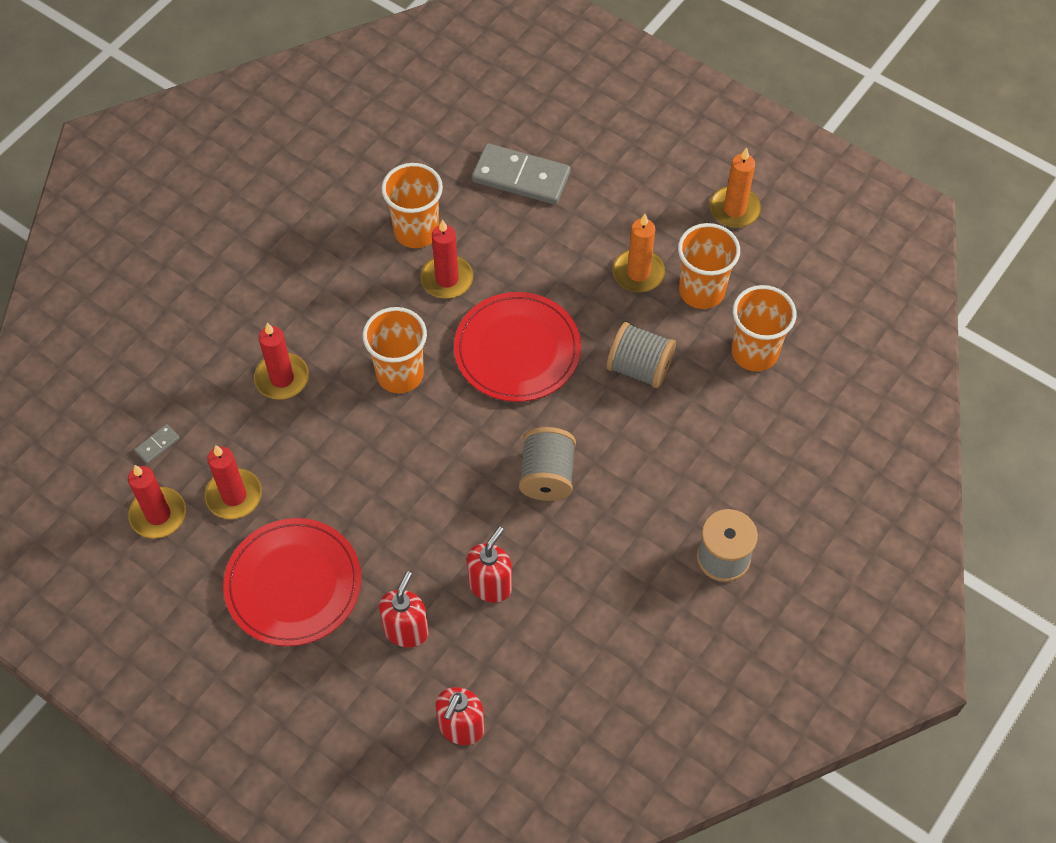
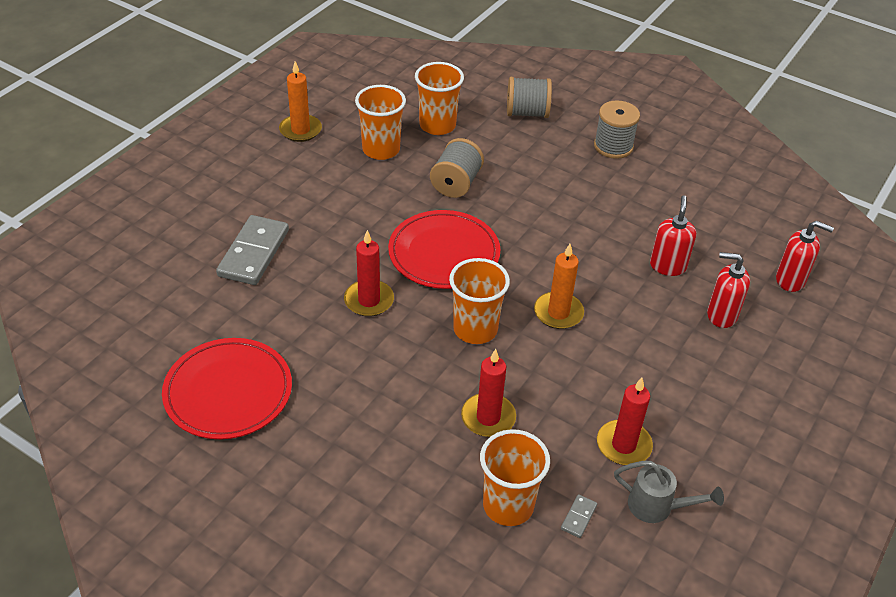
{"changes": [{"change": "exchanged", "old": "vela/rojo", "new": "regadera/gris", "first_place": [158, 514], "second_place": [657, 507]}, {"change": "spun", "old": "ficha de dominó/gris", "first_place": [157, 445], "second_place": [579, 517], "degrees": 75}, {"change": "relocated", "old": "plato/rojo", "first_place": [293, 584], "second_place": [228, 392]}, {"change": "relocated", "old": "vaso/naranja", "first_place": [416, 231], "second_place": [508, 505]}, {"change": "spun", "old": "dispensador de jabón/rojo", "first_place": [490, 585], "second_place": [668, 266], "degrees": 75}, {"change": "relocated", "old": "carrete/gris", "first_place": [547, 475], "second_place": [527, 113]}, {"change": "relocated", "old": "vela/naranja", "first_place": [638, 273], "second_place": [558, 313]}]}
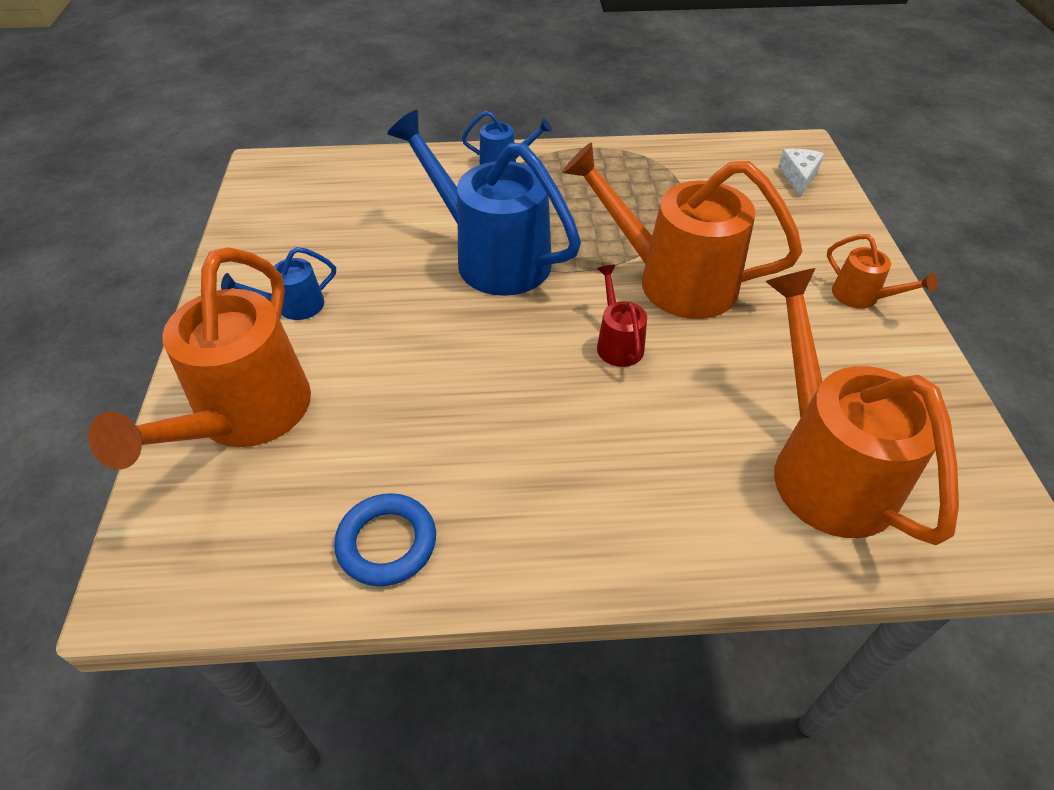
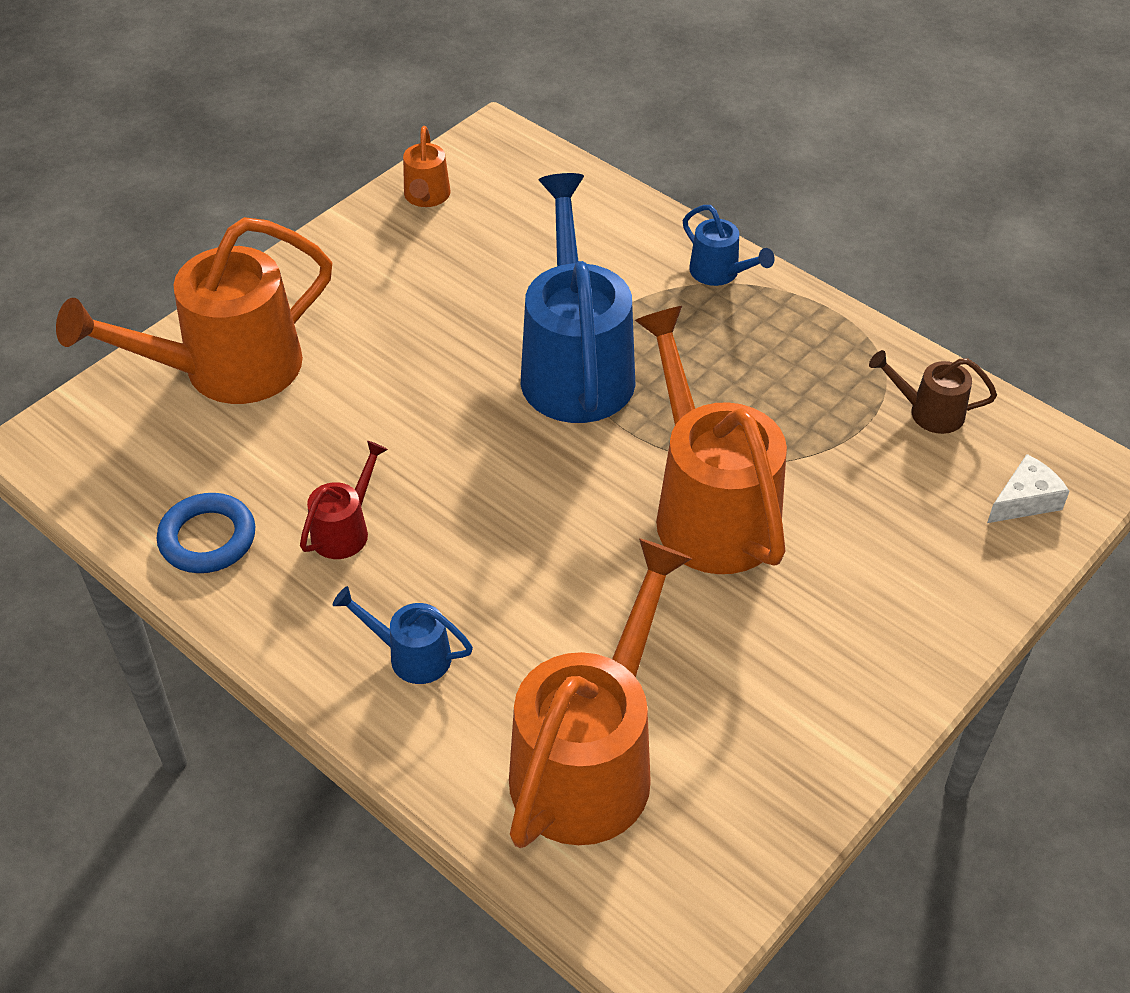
{"changes": [{"change": "relocated", "old": "regadera/azul", "first_place": [293, 307], "second_place": [410, 655]}, {"change": "relocated", "old": "regadera/rojo", "first_place": [617, 342], "second_place": [345, 529]}, {"change": "relocated", "old": "regadera/naranja", "first_place": [862, 297], "second_place": [426, 197]}, {"change": "appeared", "new": "regadera/marrón", "second_place": [928, 412]}]}
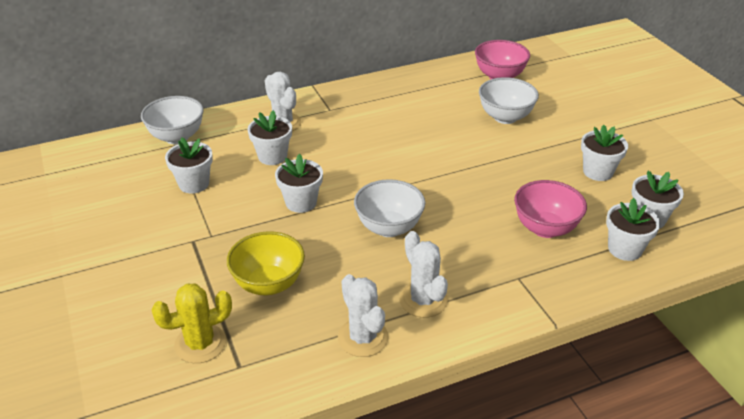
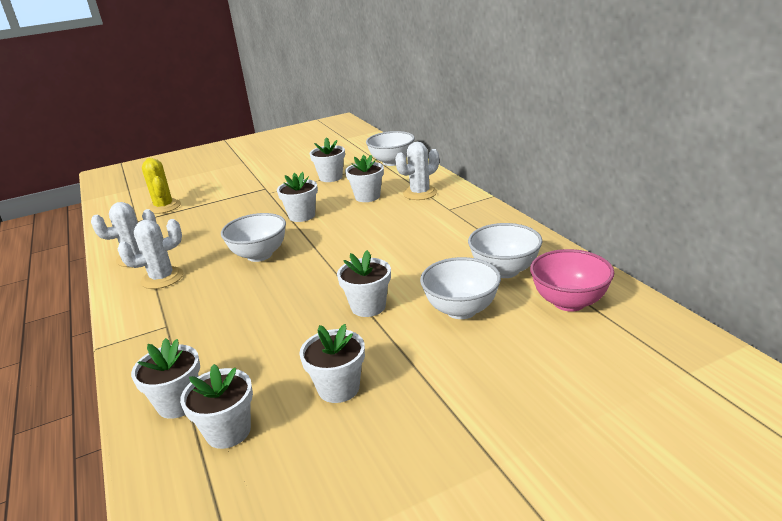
{"changes": [{"change": "missing", "old": "cuenco/amarillo", "first_place": [268, 284]}, {"change": "missing", "old": "cuenco/rosa", "first_place": [545, 228]}, {"change": "appeared", "new": "maceta/blanco", "second_place": [368, 306]}, {"change": "appeared", "new": "cuenco/blanco", "second_place": [504, 270]}]}
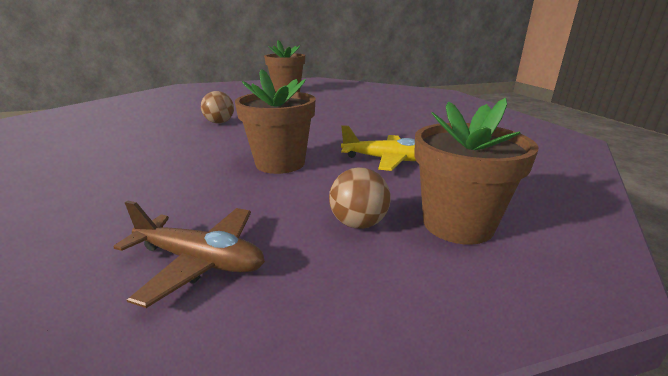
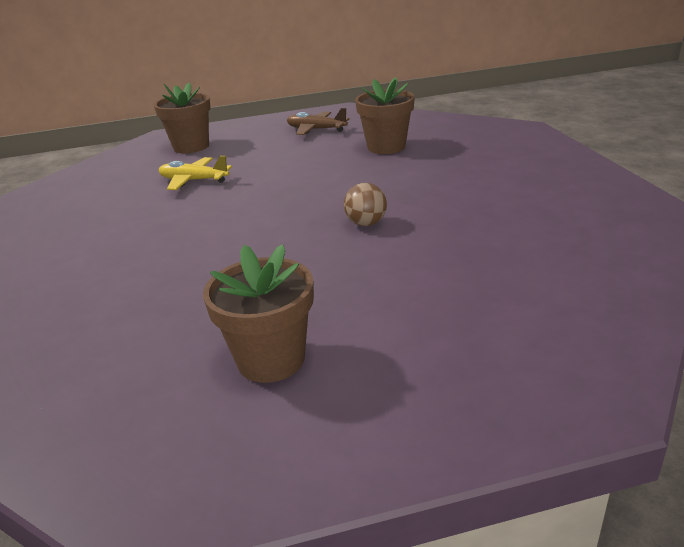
{"changes": [{"change": "relocated", "old": "maceta/marrón", "first_place": [280, 163], "second_place": [386, 147]}, {"change": "missing", "old": "pelota/marrón", "first_place": [358, 224]}]}
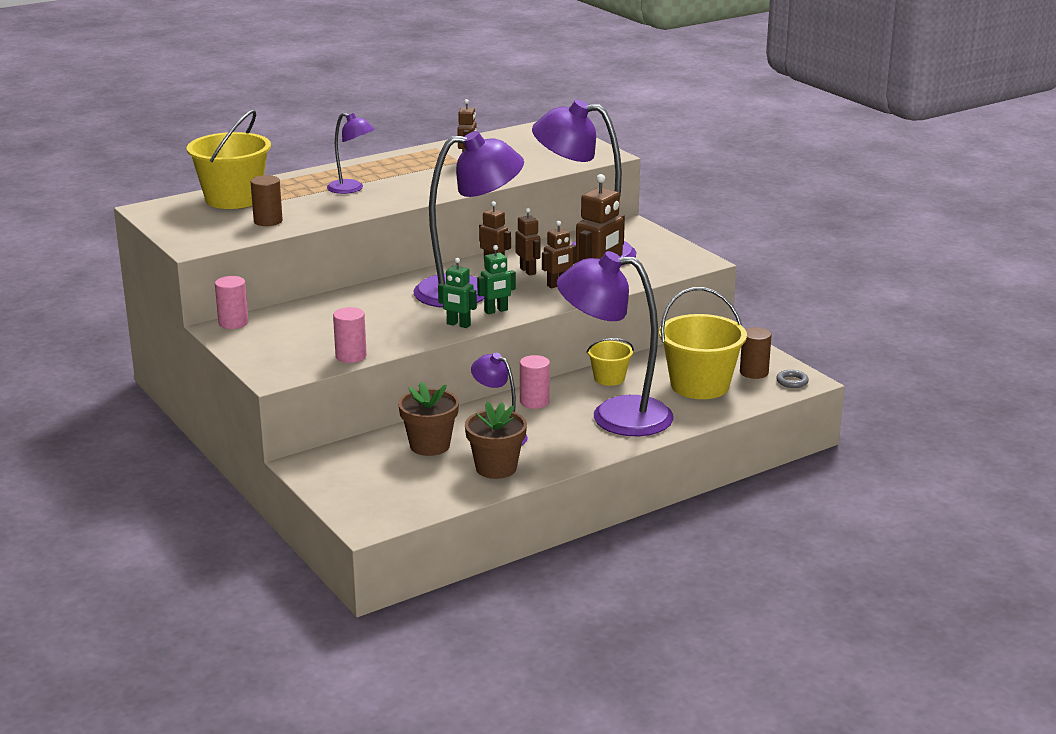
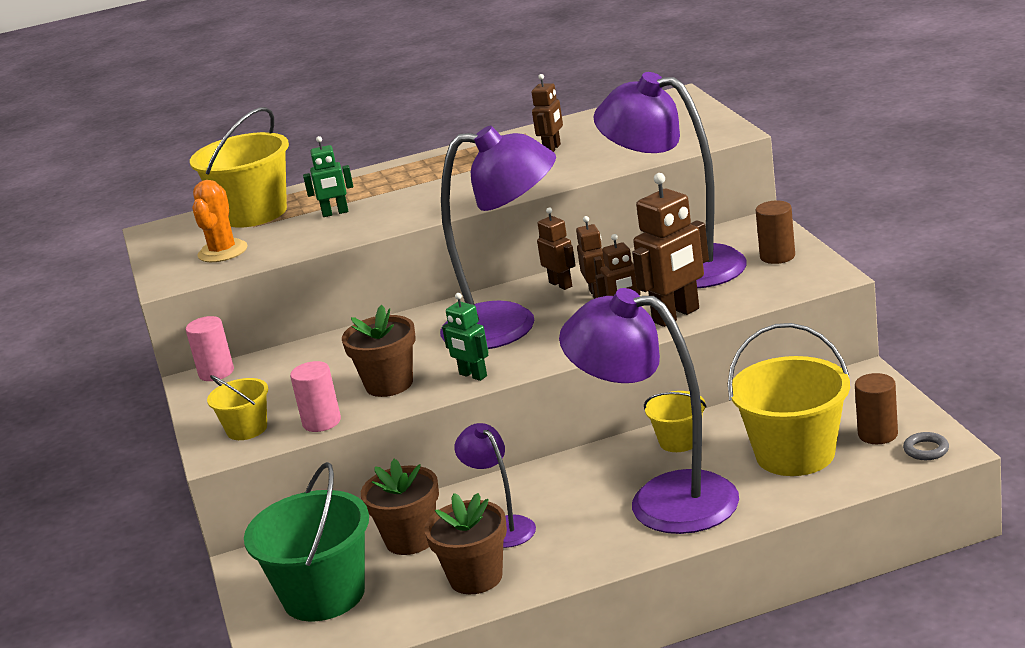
{"changes": [{"change": "relocated", "old": "cilindro/marrón", "first_place": [268, 221], "second_place": [777, 256]}, {"change": "missing", "old": "lámpara/morado", "first_place": [351, 189]}, {"change": "relocated", "old": "robot/verde", "first_place": [496, 311], "second_place": [335, 213]}, {"change": "missing", "old": "cilindro/rosa", "first_place": [534, 402]}, {"change": "appeared", "new": "cactus/naranja", "second_place": [223, 252]}, {"change": "appeared", "new": "balde/amarillo", "second_place": [247, 429]}, {"change": "appeared", "new": "balde/verde", "second_place": [324, 595]}, {"change": "appeared", "new": "maceta/marrón", "second_place": [389, 384]}]}
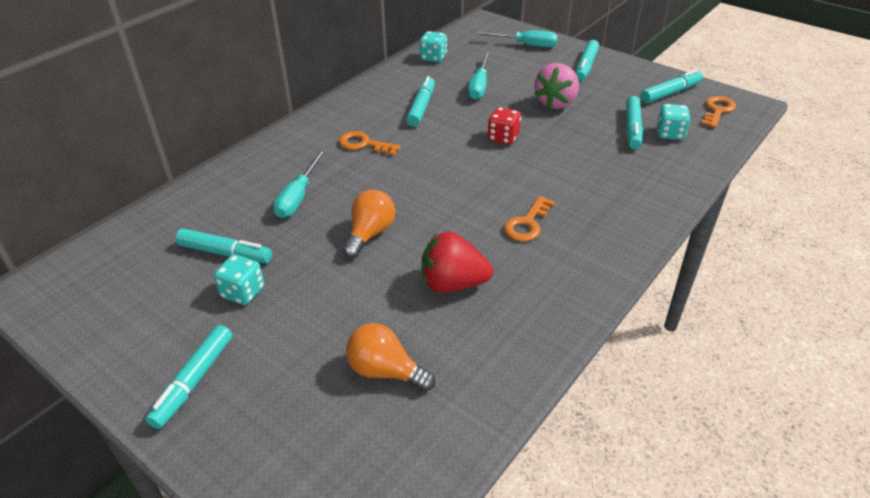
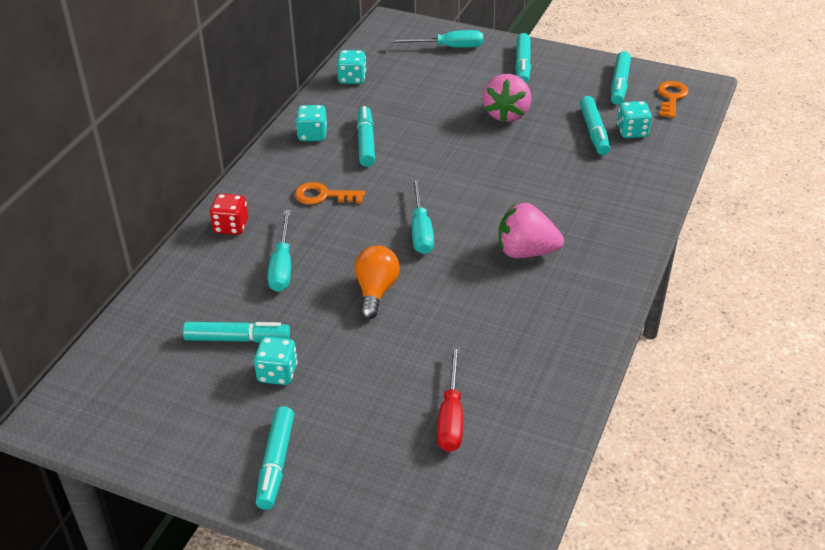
{"changes": [{"change": "exchanged", "old": "bombilla/naranja", "new": "destornillador/rojo", "first_place": [385, 371], "second_place": [451, 416]}, {"change": "missing", "old": "fresa/rojo", "first_place": [453, 284]}, {"change": "relocated", "old": "destornillador/turquesa", "first_place": [479, 86], "second_place": [421, 230]}, {"change": "relocated", "old": "dado/rojo", "first_place": [503, 138], "second_place": [231, 226]}, {"change": "exchanged", "old": "llave/naranja", "new": "fresa/rosa", "first_place": [527, 223], "second_place": [526, 252]}, {"change": "spun", "old": "rotulador/turquesa", "first_place": [670, 93], "second_place": [619, 84], "degrees": 150}, {"change": "appeared", "new": "dado/turquesa", "second_place": [312, 135]}]}
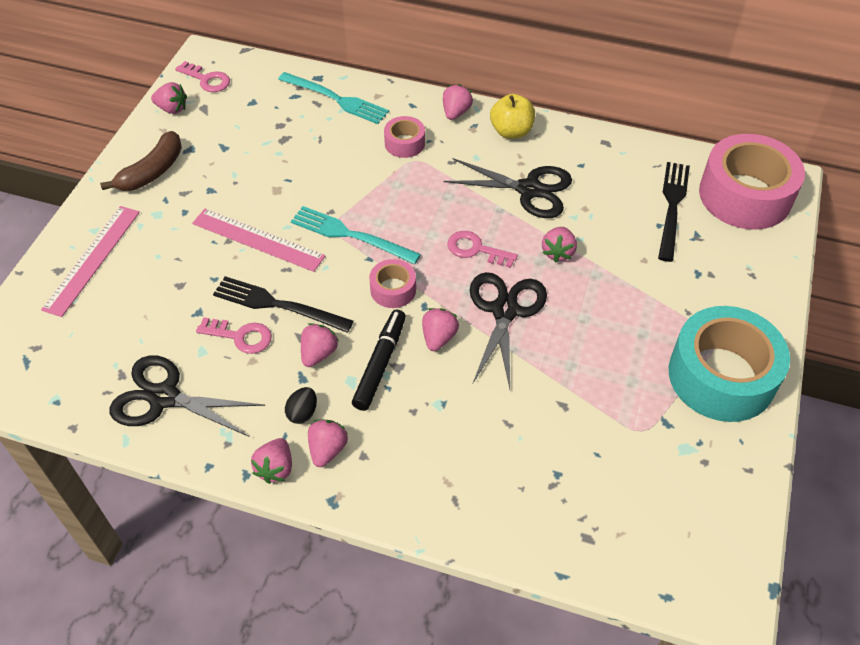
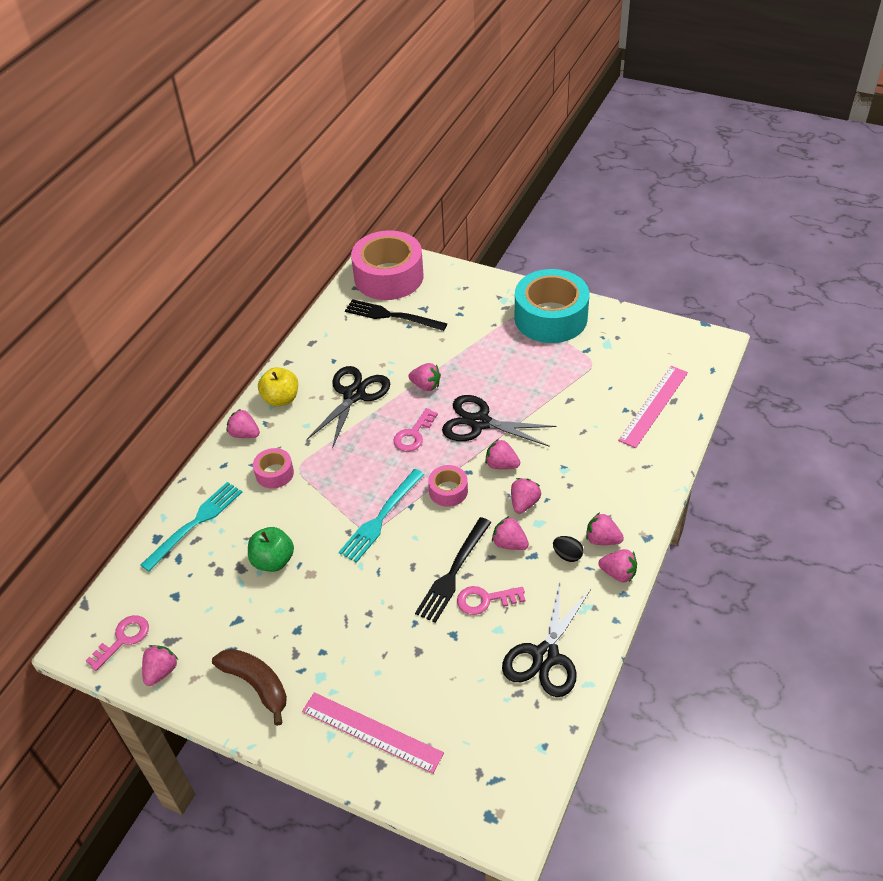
{"changes": [{"change": "relocated", "old": "regla/rosa", "first_place": [258, 240], "second_place": [654, 406]}, {"change": "spun", "old": "llave/rosa", "first_place": [240, 336], "second_place": [485, 600], "degrees": -120}, {"change": "exchanged", "old": "rotulador/negro", "new": "fresa/rosa", "first_place": [380, 364], "second_place": [524, 503]}, {"change": "appeared", "new": "manzana/verde", "second_place": [273, 561]}]}
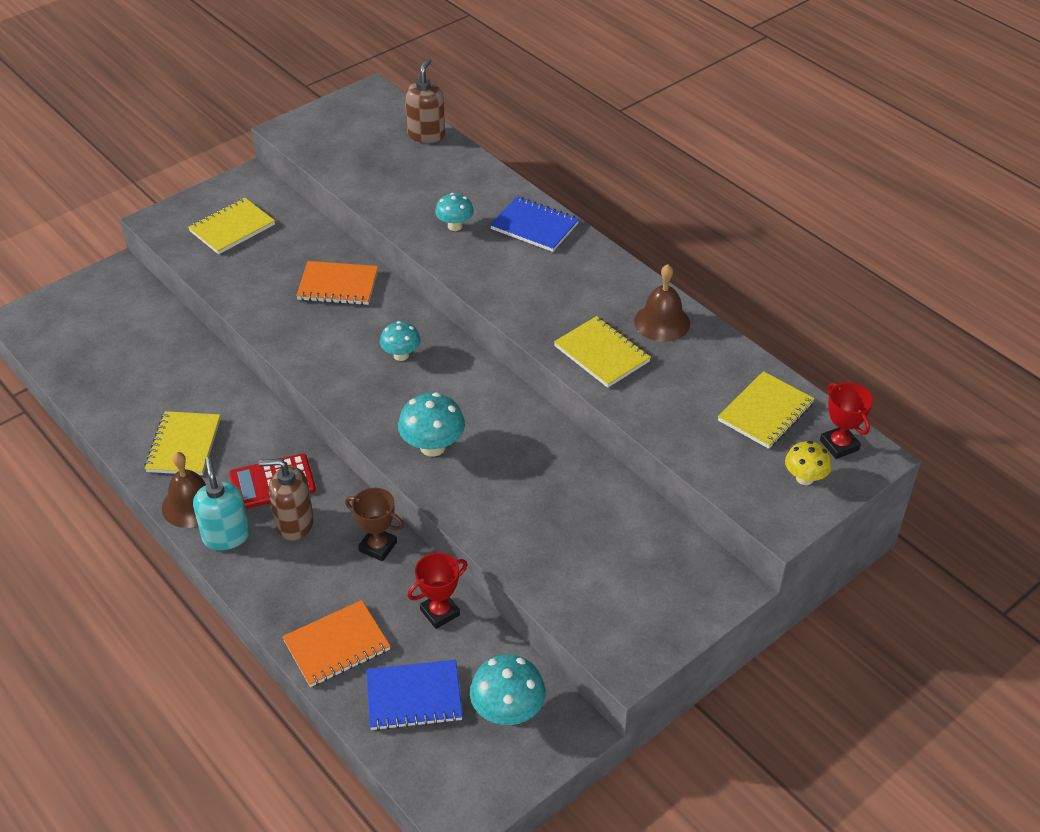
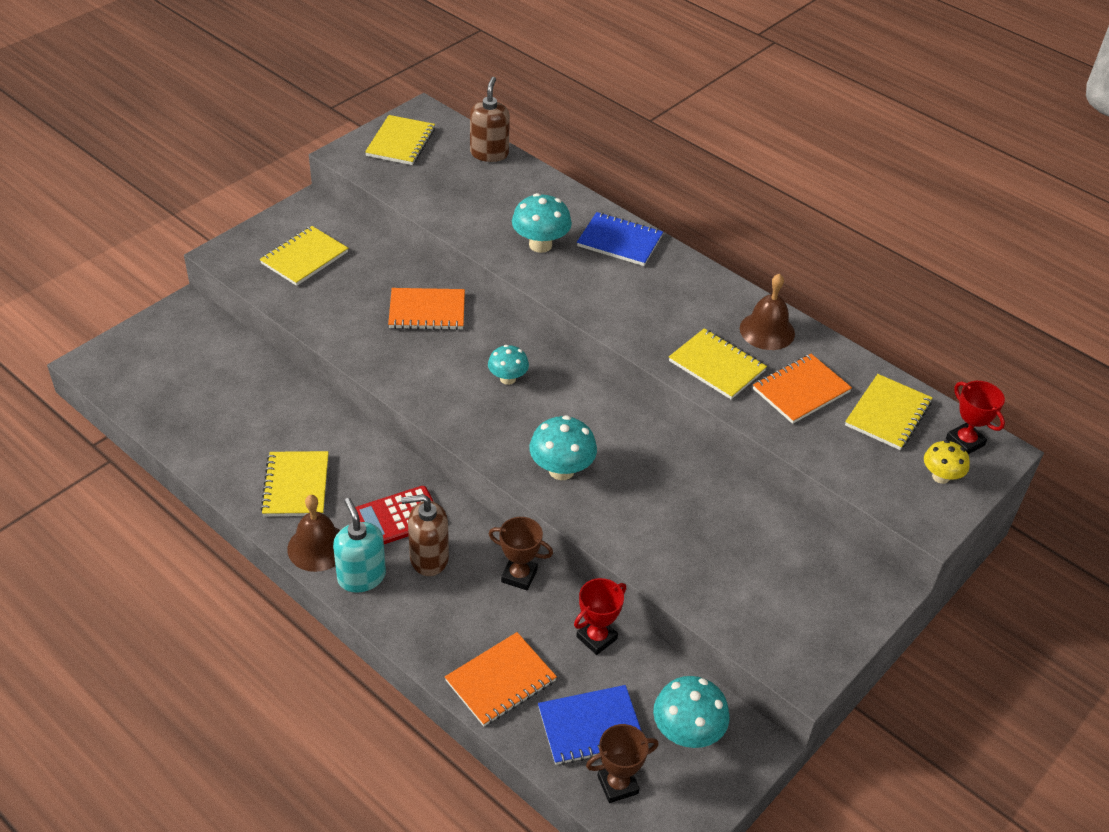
{"changes": [{"change": "size", "old": "seta/turquesa", "first_place": [455, 226], "second_place": [540, 245], "factor": 1.53}, {"change": "appeared", "new": "cuaderno/amarillo", "second_place": [400, 142]}, {"change": "appeared", "new": "trofeo/marrón", "second_place": [617, 785]}, {"change": "appeared", "new": "cuaderno/naranja", "second_place": [801, 390]}]}
